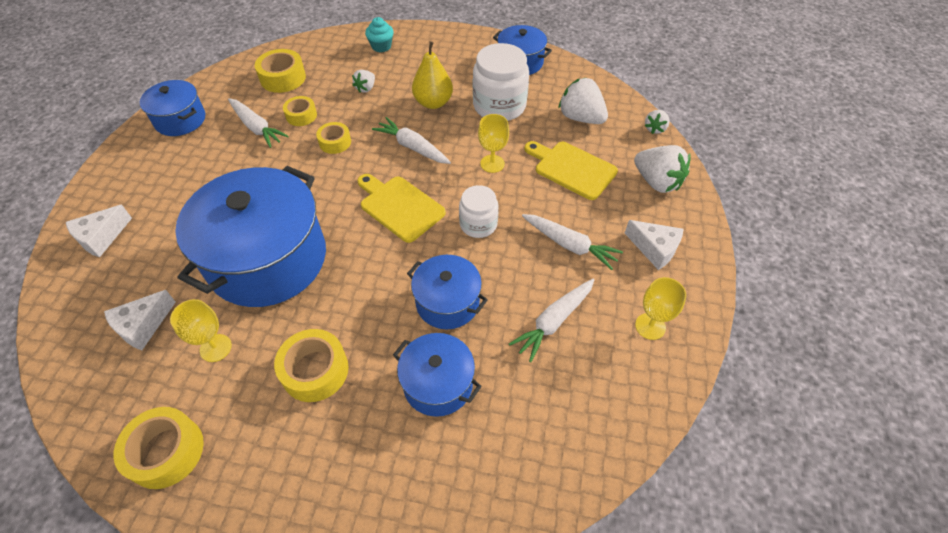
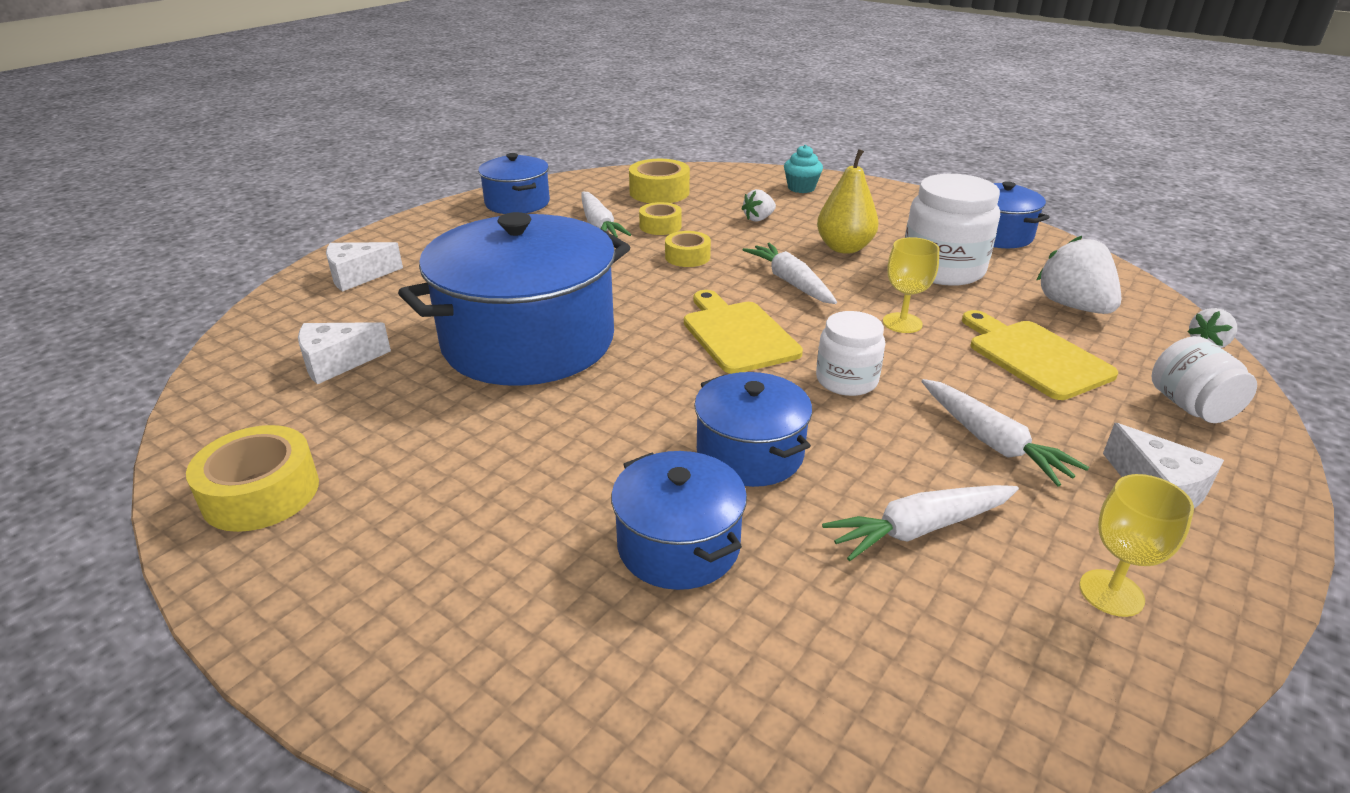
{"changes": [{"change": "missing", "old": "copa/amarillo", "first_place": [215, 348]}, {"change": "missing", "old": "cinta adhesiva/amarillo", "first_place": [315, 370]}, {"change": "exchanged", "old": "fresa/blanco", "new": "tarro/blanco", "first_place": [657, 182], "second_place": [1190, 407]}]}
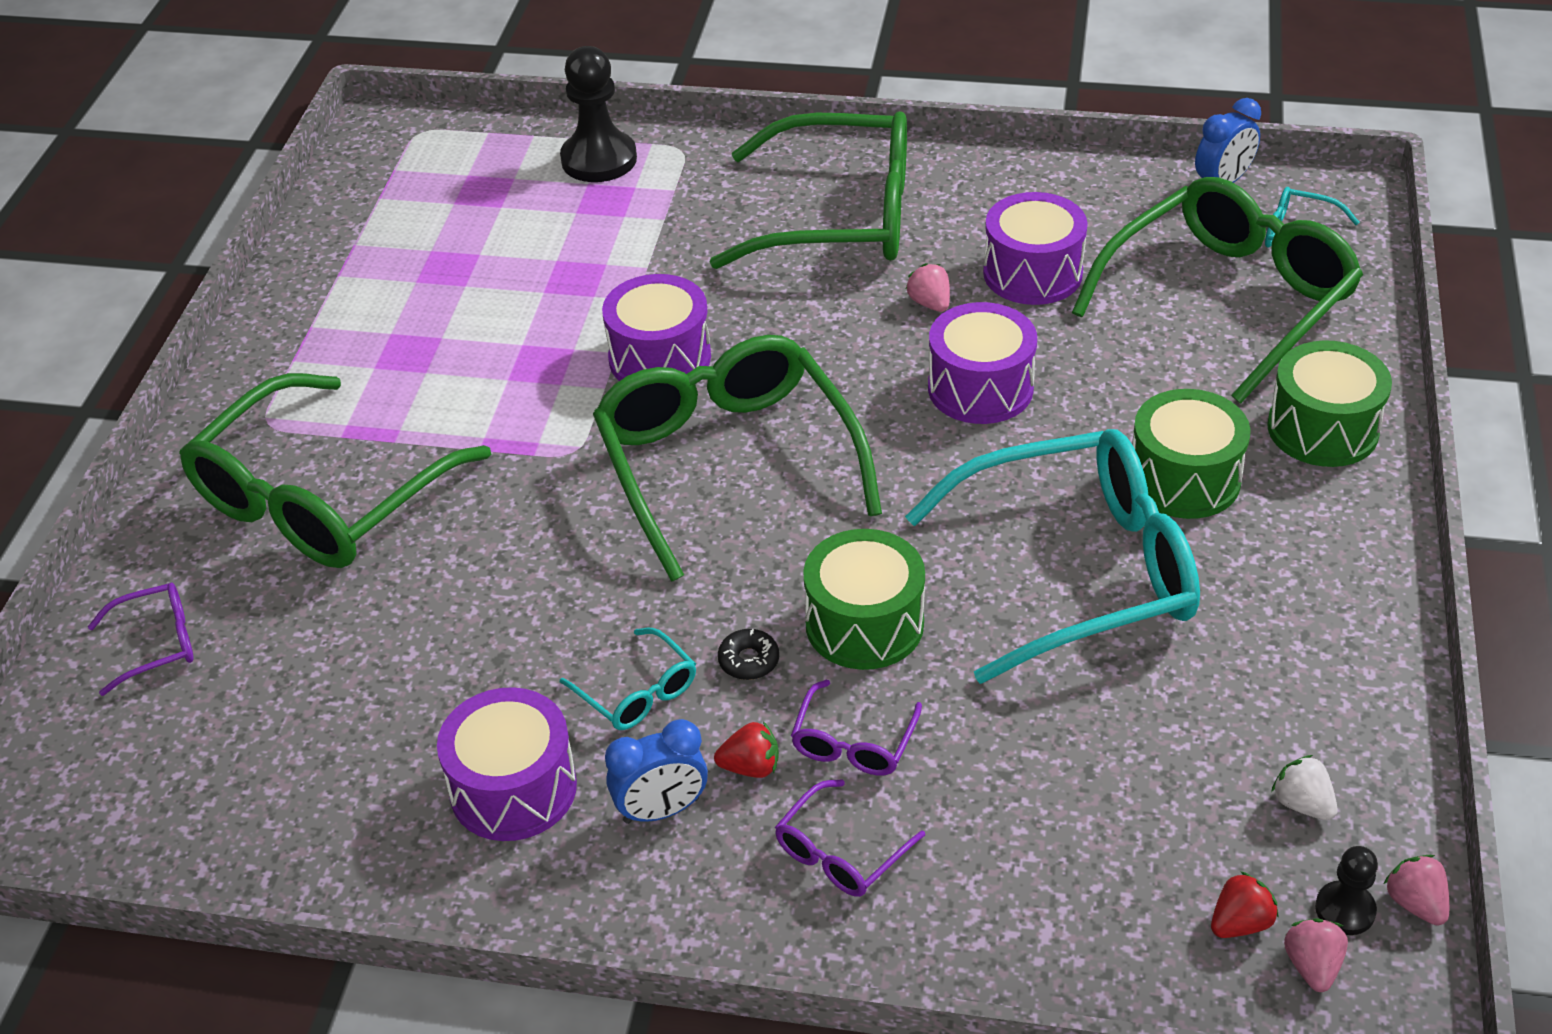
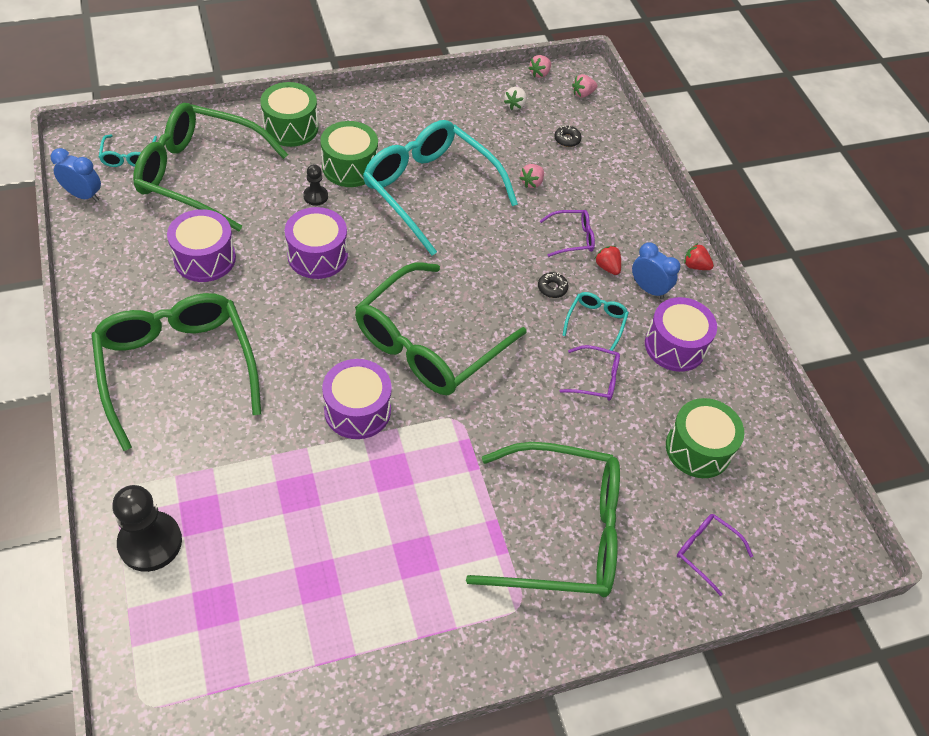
{"changes": [{"change": "relocated", "old": "gafas/morado", "first_place": [840, 853], "second_place": [596, 379]}, {"change": "relocated", "old": "tambor/verde", "first_place": [864, 624], "second_place": [698, 449]}, {"change": "relocated", "old": "fresa/rosa", "first_place": [930, 303], "second_place": [531, 183]}, {"change": "relocated", "old": "fresa/rojo", "first_place": [1240, 923], "second_place": [695, 266]}, {"change": "relocated", "old": "peón/negro", "first_place": [1345, 910], "second_place": [315, 196]}, {"change": "appeared", "new": "rosquilla/negro", "second_place": [567, 139]}]}
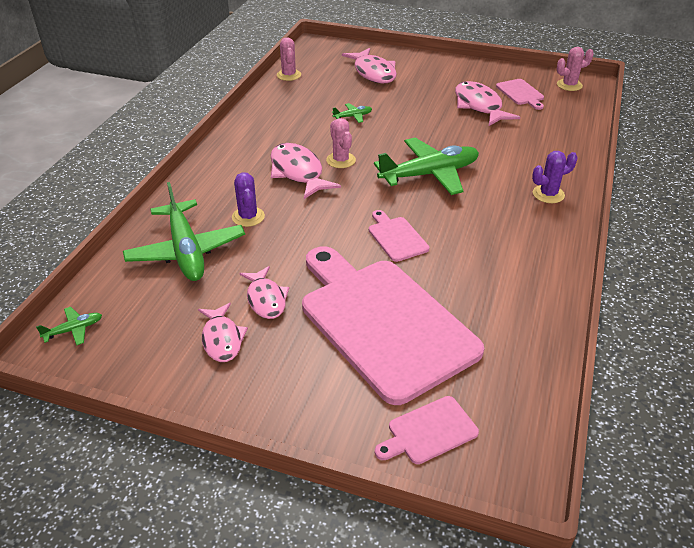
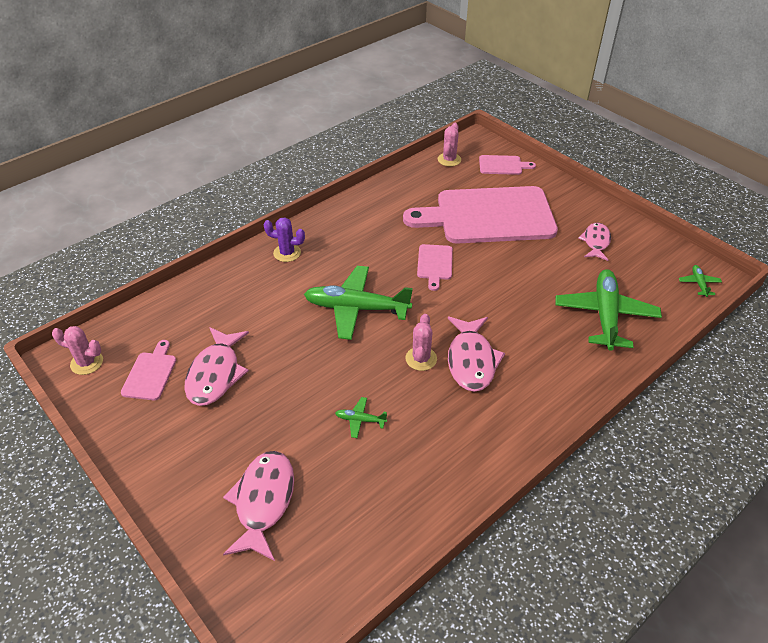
{"changes": [{"change": "spun", "old": "avión/verde", "first_place": [74, 329], "second_place": [698, 283], "degrees": 90}, {"change": "missing", "old": "cactus/morado", "first_place": [248, 217]}, {"change": "missing", "old": "pez/rosa", "first_place": [266, 299]}, {"change": "relocated", "old": "cactus/rosa", "first_place": [289, 75], "second_place": [449, 160]}, {"change": "spun", "old": "tabla de cortar/rosa", "first_place": [383, 322], "second_place": [488, 216], "degrees": 90}]}
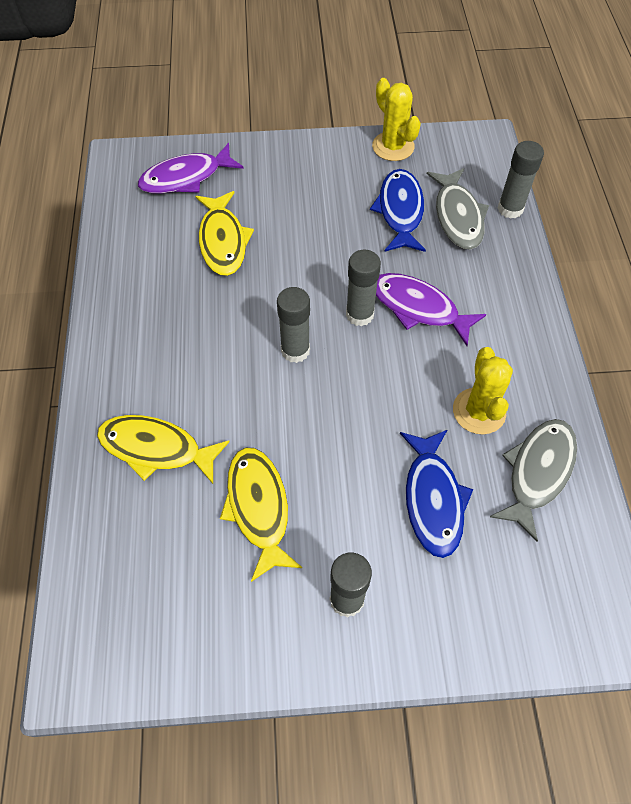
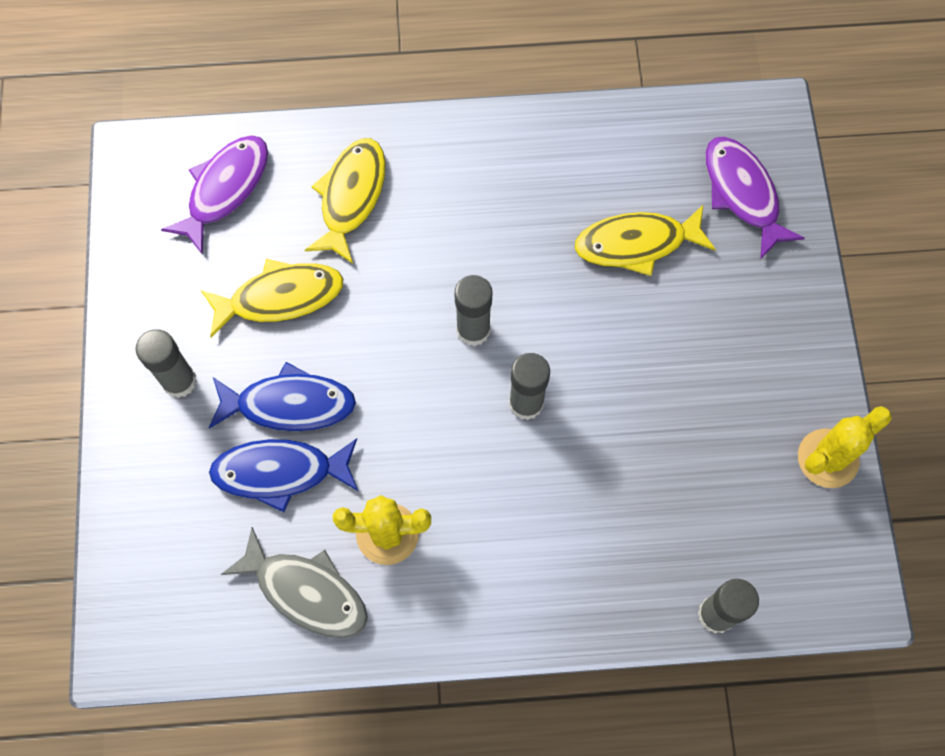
{"changes": [{"change": "relocated", "old": "pez/azul", "first_place": [400, 211], "second_place": [289, 404]}, {"change": "relocated", "old": "pez/morado", "first_place": [418, 308], "second_place": [225, 189]}, {"change": "missing", "old": "pez/gris", "first_place": [457, 216]}]}
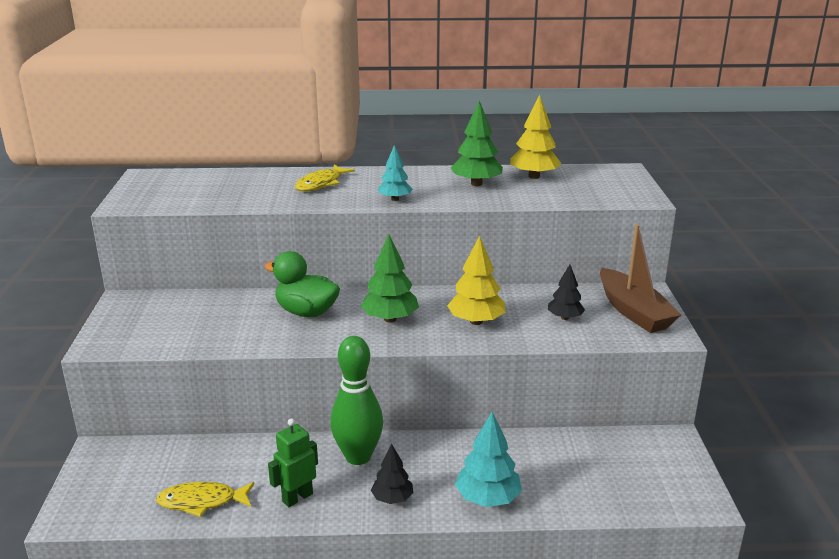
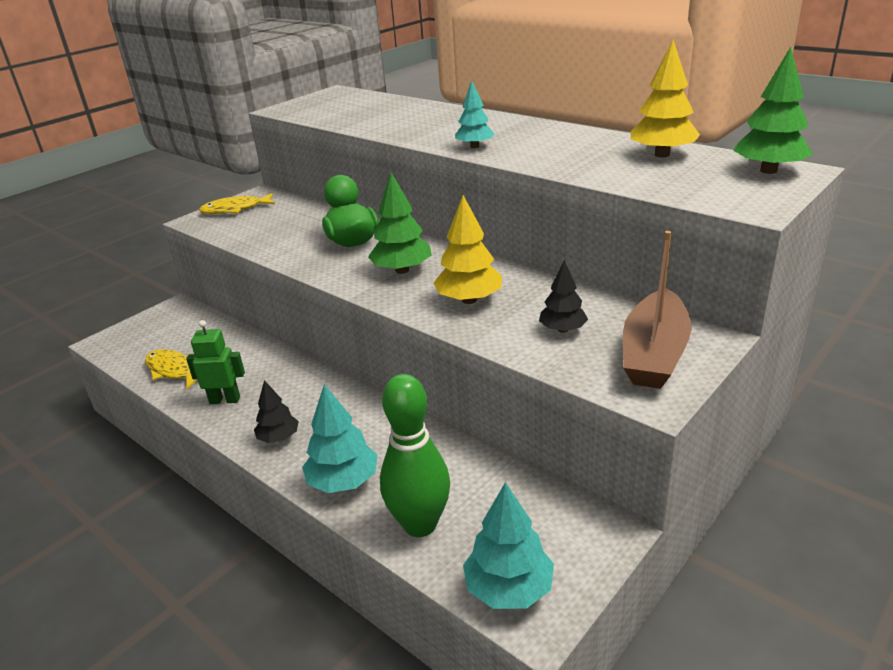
{"changes": [{"change": "relocated", "old": "pez/amarillo", "first_place": [321, 184], "second_place": [235, 209]}, {"change": "relocated", "old": "bolo/verde", "first_place": [358, 456], "second_place": [420, 524]}, {"change": "relocated", "old": "árbol/verde", "first_place": [476, 184], "second_place": [768, 171]}, {"change": "appeared", "new": "árbol/turquesa", "second_place": [509, 588]}]}
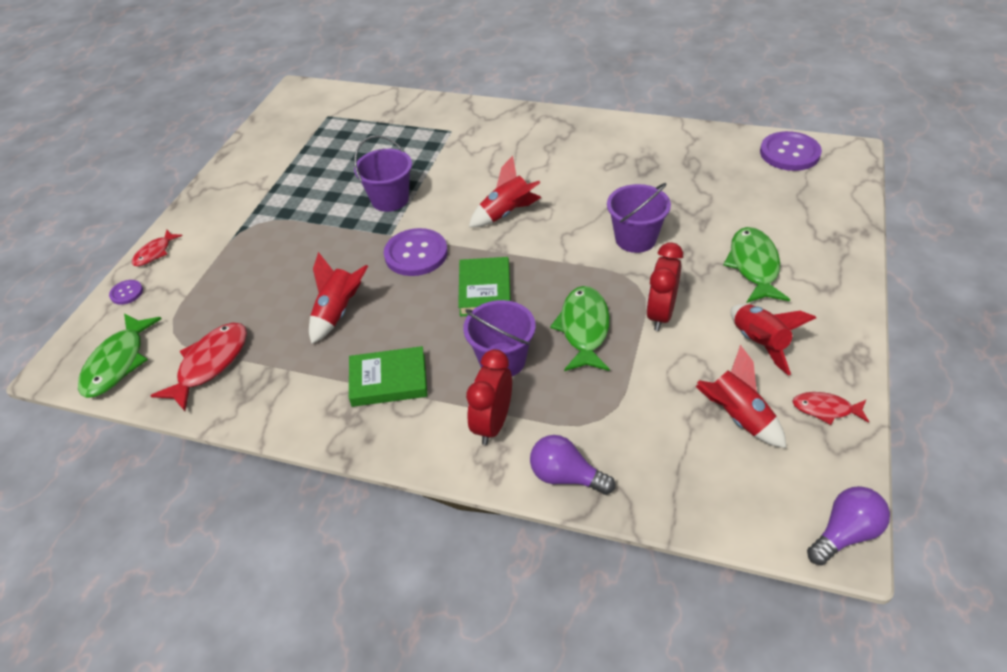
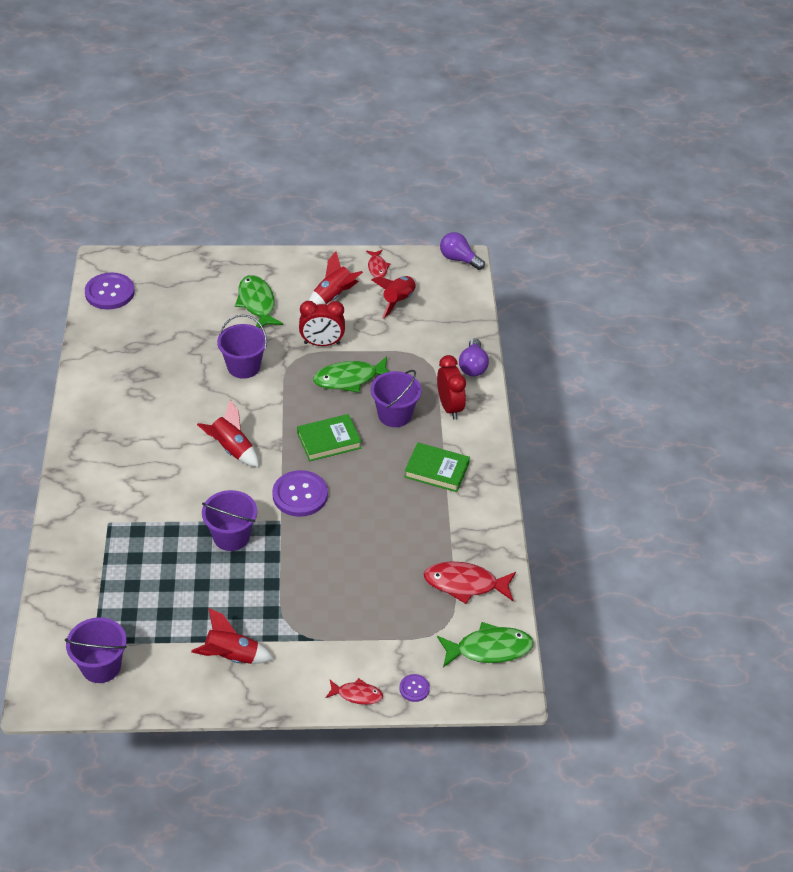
{"changes": [{"change": "relocated", "old": "cohete/rojo", "first_place": [338, 313], "second_place": [231, 656]}, {"change": "spun", "old": "libro/verde", "first_place": [389, 380], "second_place": [436, 470], "degrees": -45}, {"change": "spun", "old": "despertador/rojo", "first_place": [493, 423], "second_place": [449, 407], "degrees": -105}, {"change": "spun", "old": "pez/verde", "first_place": [754, 266], "second_place": [257, 303], "degrees": 90}, {"change": "appeared", "new": "balde/morado", "second_place": [101, 666]}]}
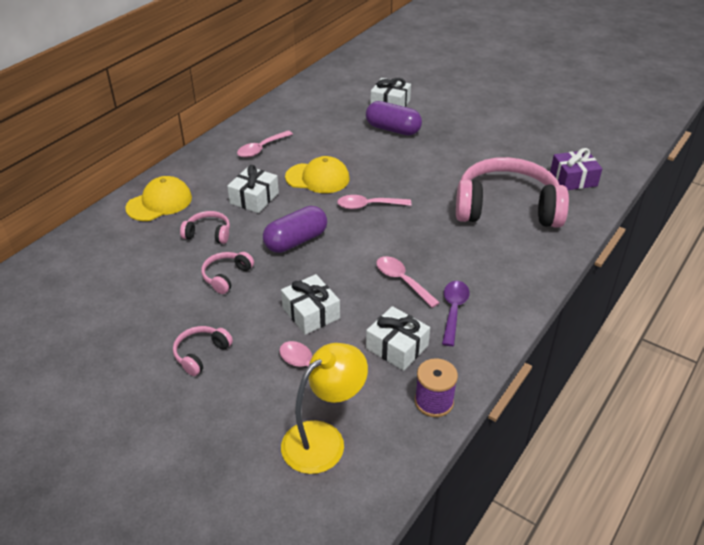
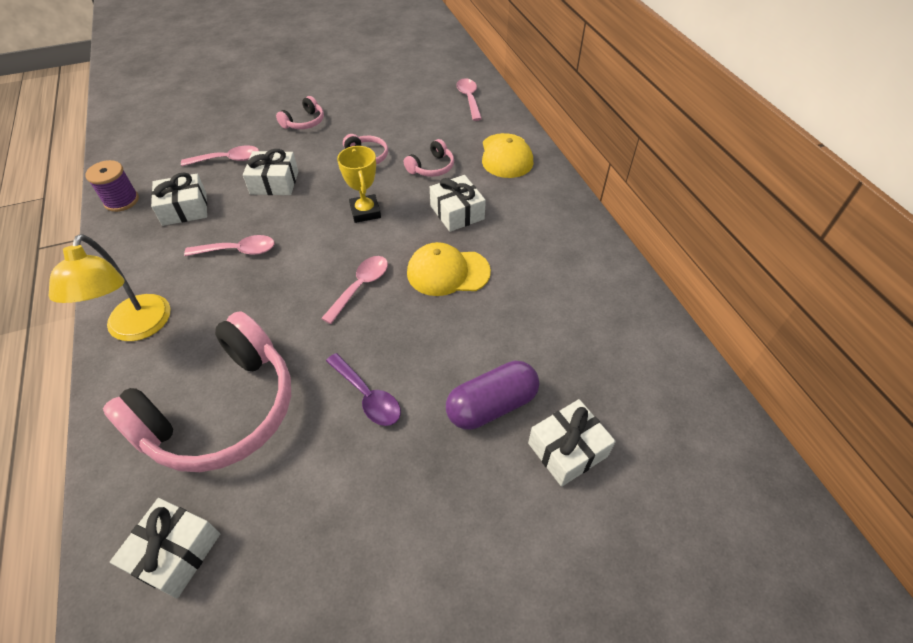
{"changes": [{"change": "spun", "old": "auriculares/rosa", "first_place": [201, 354], "second_place": [304, 122], "degrees": 60}, {"change": "relocated", "old": "cuchara/rosa", "first_place": [261, 149], "second_place": [469, 99]}, {"change": "exchanged", "old": "cápsula/morado", "new": "trofeo/amarillo", "first_place": [296, 241], "second_place": [365, 212]}, {"change": "relocated", "old": "lámpara/amarillo", "first_place": [324, 439], "second_place": [136, 328]}, {"change": "spun", "old": "gorra/amarillo", "first_place": [318, 178], "second_place": [447, 272], "degrees": 45}, {"change": "relocated", "old": "cuchara/morado", "first_place": [453, 310], "second_place": [368, 396]}, {"change": "colour", "old": "regalo/morado", "new": "regalo/blanco", "first_place": [573, 179], "second_place": [175, 553]}]}
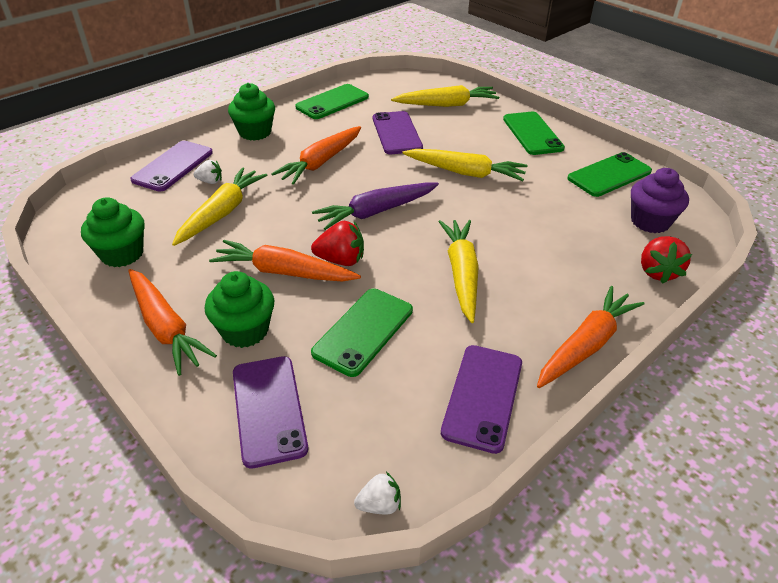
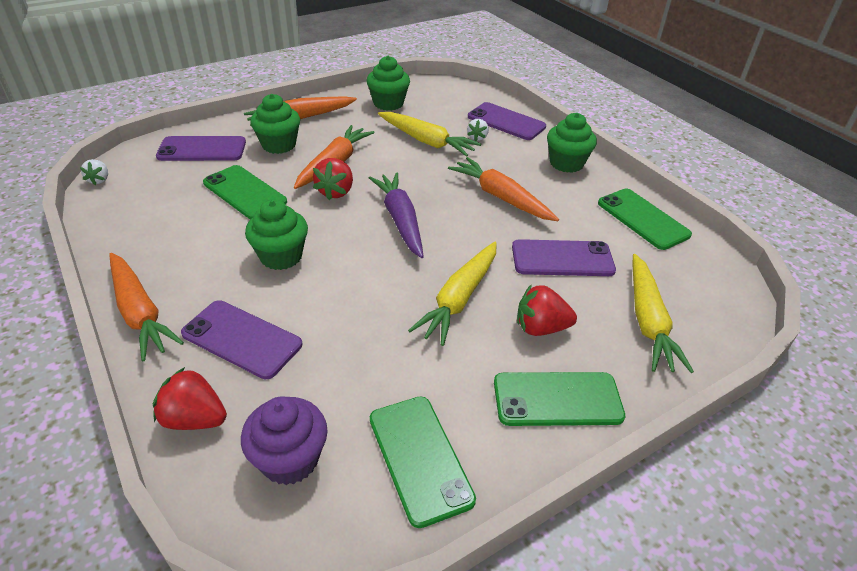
{"changes": [{"change": "exchanged", "old": "zanahoria/amarillo", "new": "magdalena/verde", "first_place": [461, 273], "second_place": [281, 256]}, {"change": "relocated", "old": "móvil/morado", "first_place": [483, 397], "second_place": [242, 339]}, {"change": "appeared", "new": "fresa/rojo", "second_place": [540, 328]}]}
